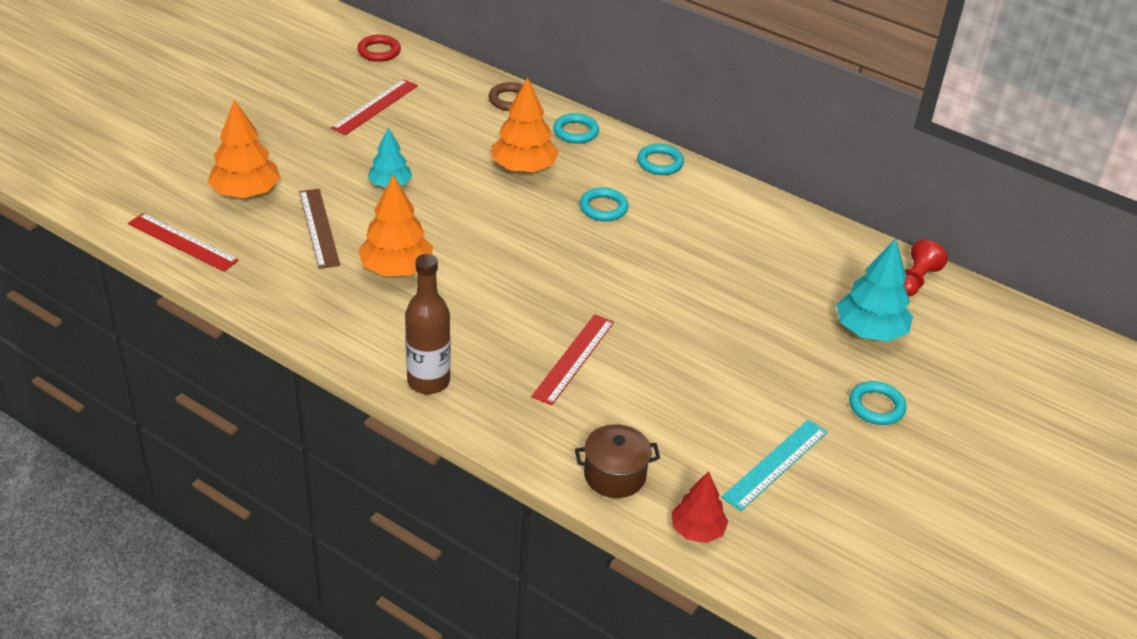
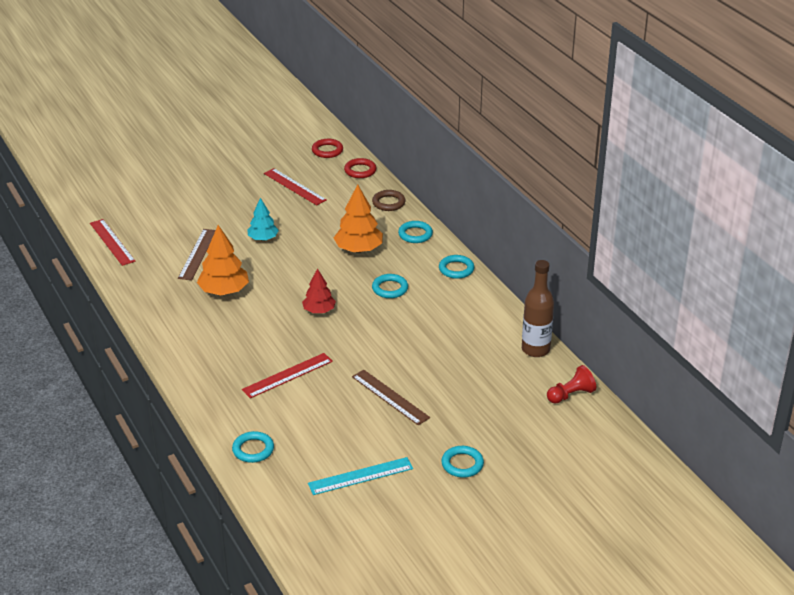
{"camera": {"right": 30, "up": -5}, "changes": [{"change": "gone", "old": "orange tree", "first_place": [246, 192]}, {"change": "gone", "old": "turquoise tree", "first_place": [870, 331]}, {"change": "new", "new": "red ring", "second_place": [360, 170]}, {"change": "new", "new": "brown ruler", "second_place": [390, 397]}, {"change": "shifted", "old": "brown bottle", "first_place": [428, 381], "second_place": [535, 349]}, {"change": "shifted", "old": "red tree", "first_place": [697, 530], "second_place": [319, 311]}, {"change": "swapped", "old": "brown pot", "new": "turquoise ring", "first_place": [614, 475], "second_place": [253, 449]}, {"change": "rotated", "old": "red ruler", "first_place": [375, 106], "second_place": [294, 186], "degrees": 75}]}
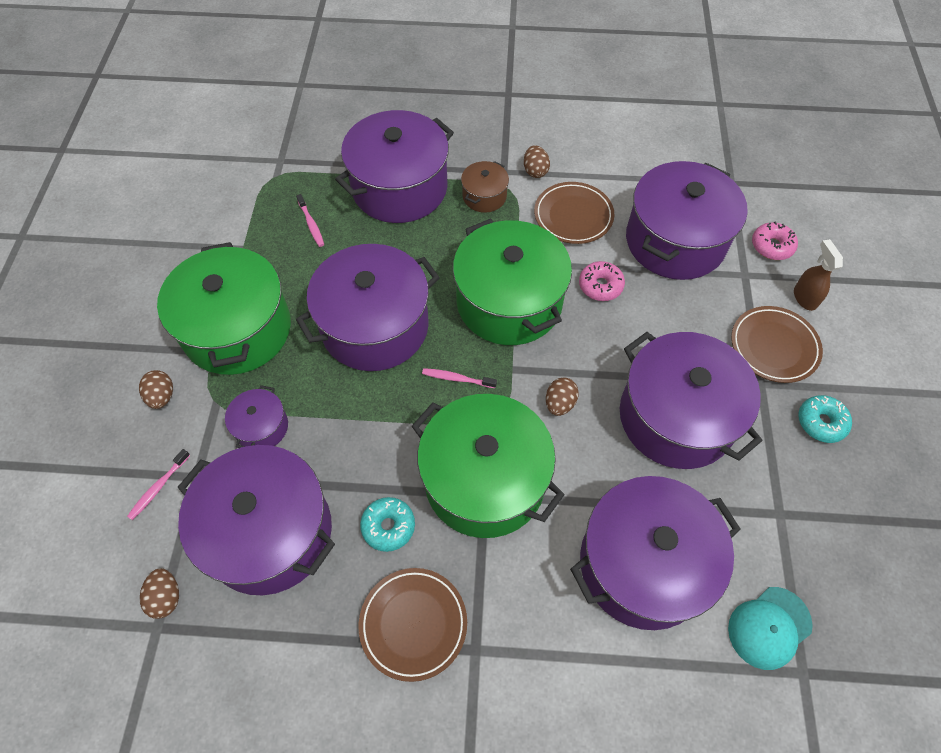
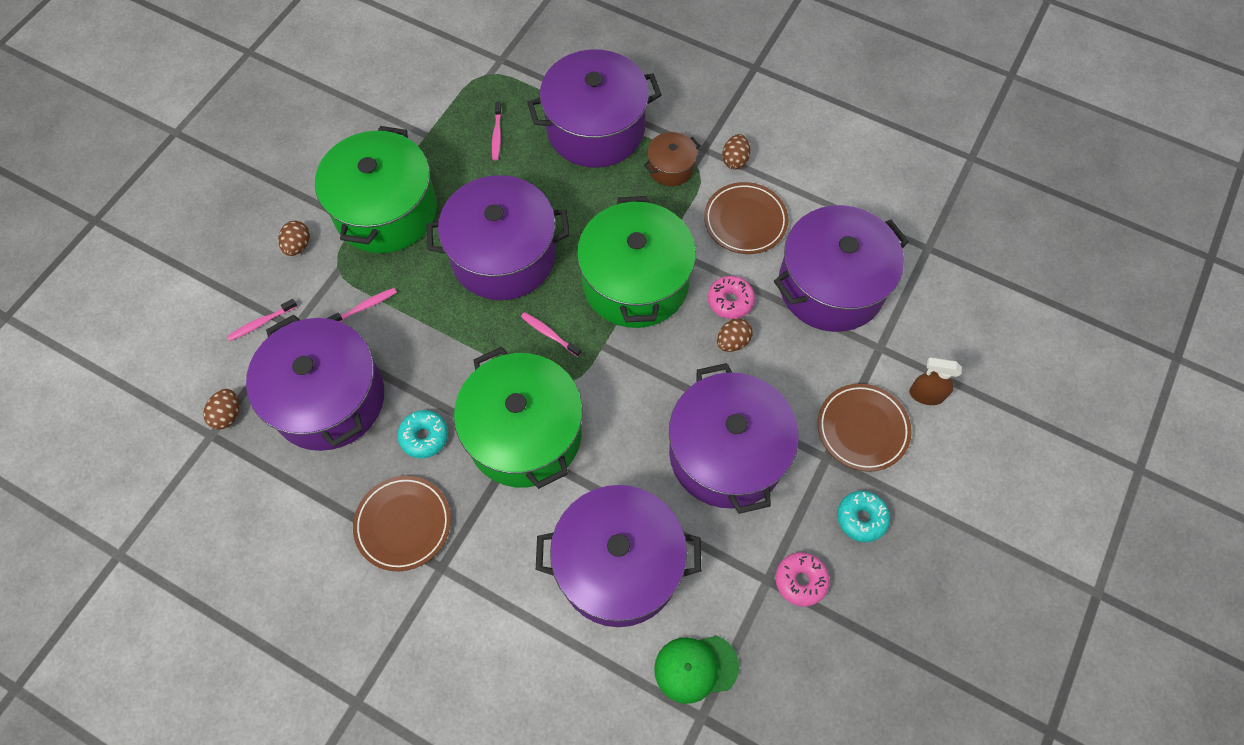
{"camera": {"right": 25, "up": 5}, "changes": [{"change": "shifted", "old": "brown egg", "first_place": [559, 403], "second_place": [732, 342]}, {"change": "shifted", "old": "pink donut", "first_place": [772, 246], "second_place": [800, 580]}, {"change": "swapped", "old": "purple pot", "new": "pink toothbrush", "first_place": [261, 427], "second_place": [364, 307]}, {"change": "repainted", "old": "turquoise cap", "new": "green cap", "first_place": [769, 627], "second_place": [695, 668]}, {"change": "rotated", "old": "brown spray bottle", "first_place": [804, 297], "second_place": [925, 395], "degrees": -90}]}
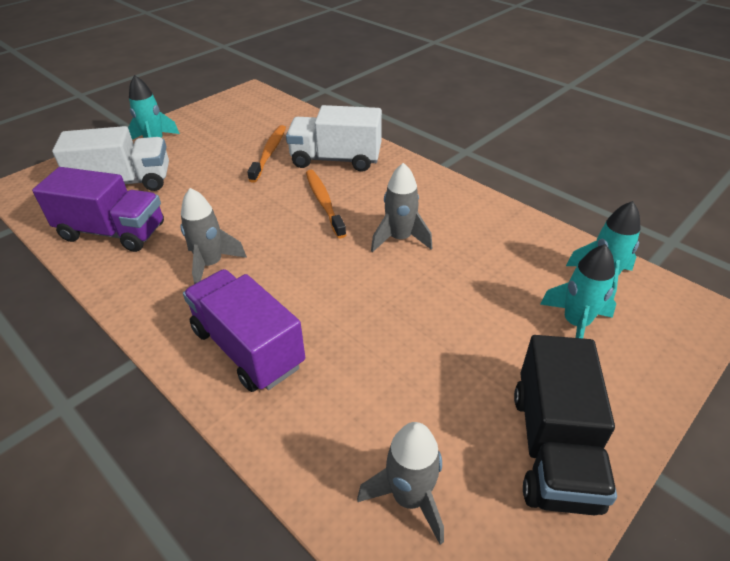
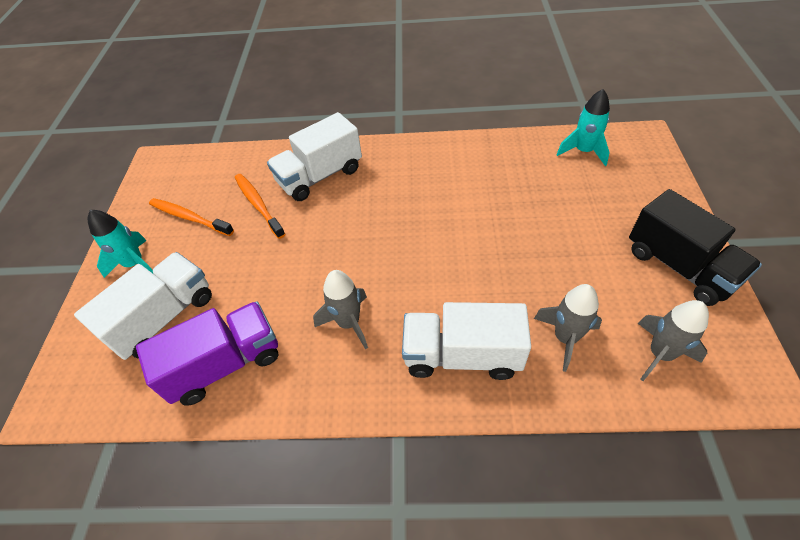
{"camera": {"right": -40, "up": 10}, "changes": [{"change": "gone", "old": "turquoise rocket", "first_place": [575, 324]}, {"change": "shifted", "old": "orange toothbrush", "first_place": [324, 202], "second_place": [189, 217]}, {"change": "shifted", "old": "grey rocket", "first_place": [400, 239], "second_place": [565, 338]}, {"change": "repainted", "old": "purple truck", "new": "white truck", "first_place": [248, 347], "second_place": [462, 355]}]}
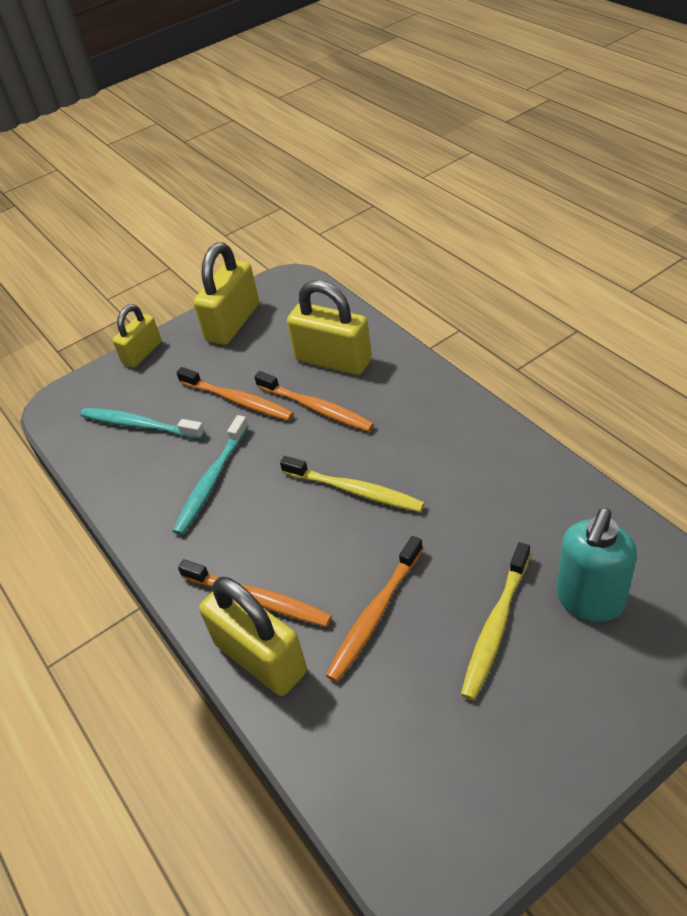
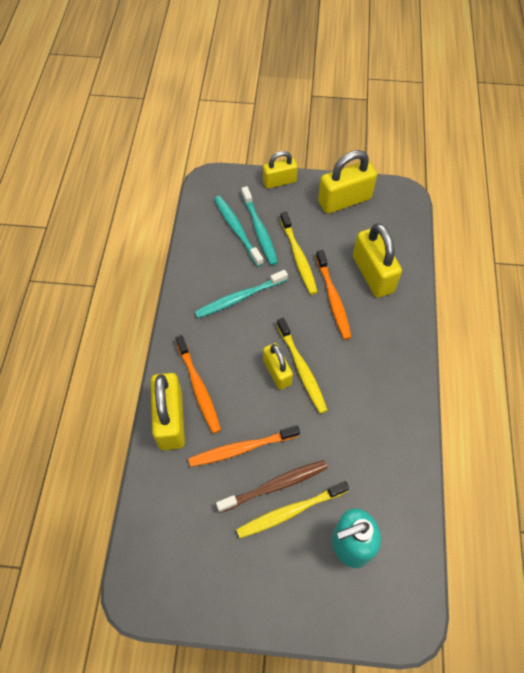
{"camera": {"right": 35, "up": 15}, "changes": [{"change": "new", "new": "brown toothbrush", "second_place": [275, 485]}, {"change": "new", "new": "turquoise toothbrush", "second_place": [259, 230]}, {"change": "new", "new": "yellow padlock", "second_place": [277, 372]}, {"change": "repainted", "old": "orange toothbrush", "new": "yellow toothbrush", "first_place": [238, 400], "second_place": [298, 257]}]}
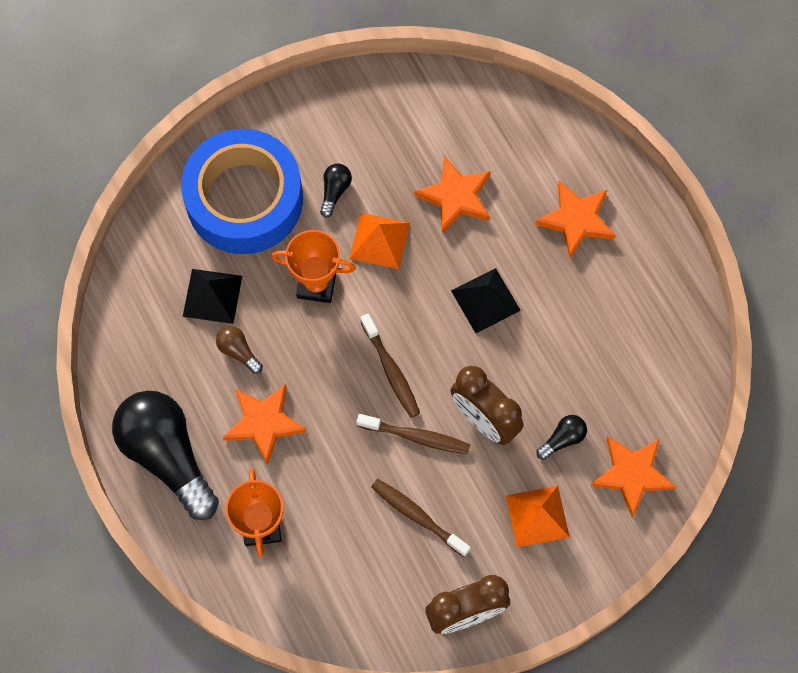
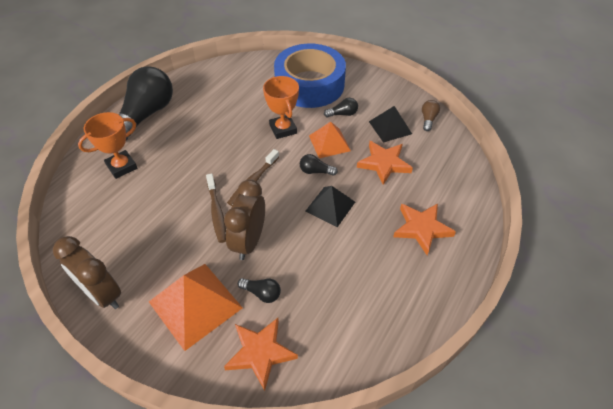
{"camera": {"right": 60, "up": -20}, "changes": [{"change": "gone", "old": "orange star", "first_place": [264, 423]}, {"change": "gone", "old": "brown toothbrush", "first_place": [417, 516]}, {"change": "new", "new": "black light bulb", "second_place": [315, 171]}, {"change": "shifted", "old": "black pyramid", "first_place": [212, 296], "second_place": [390, 127]}, {"change": "shifted", "old": "brown light bulb", "first_place": [238, 351], "second_place": [428, 119]}, {"change": "scaled", "old": "orange pyramid", "first_place": [537, 516], "second_place": [195, 304], "factor": 1.58}]}
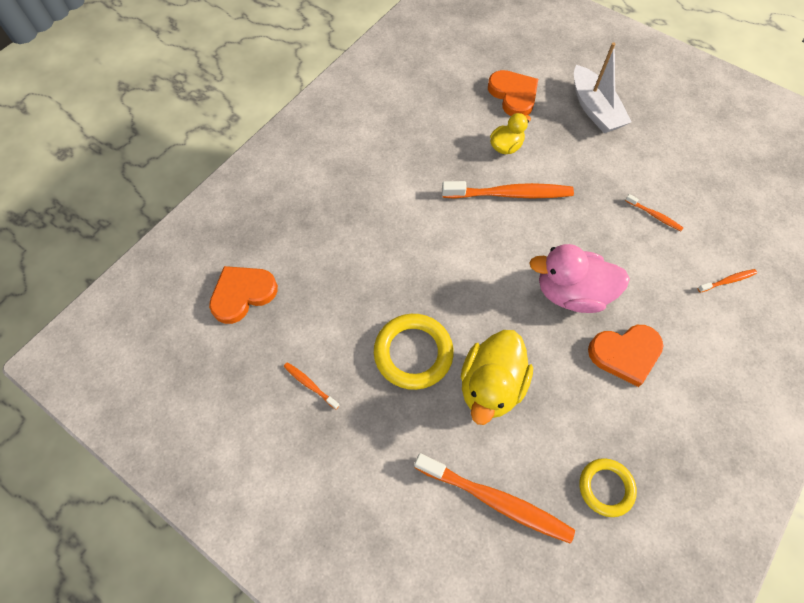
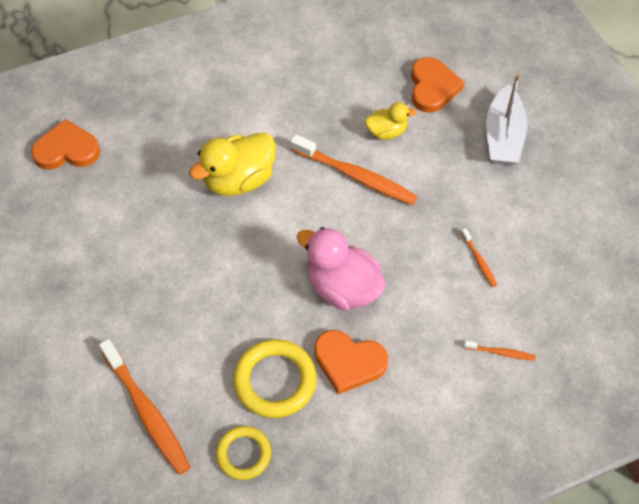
{"camera": {"right": 30, "up": -5}, "changes": [{"change": "gone", "old": "orange toothbrush", "first_place": [310, 385]}, {"change": "shifted", "old": "yellow ring", "first_place": [413, 353], "second_place": [275, 381]}, {"change": "shifted", "old": "yellow duck", "first_place": [491, 386], "second_place": [239, 180]}]}
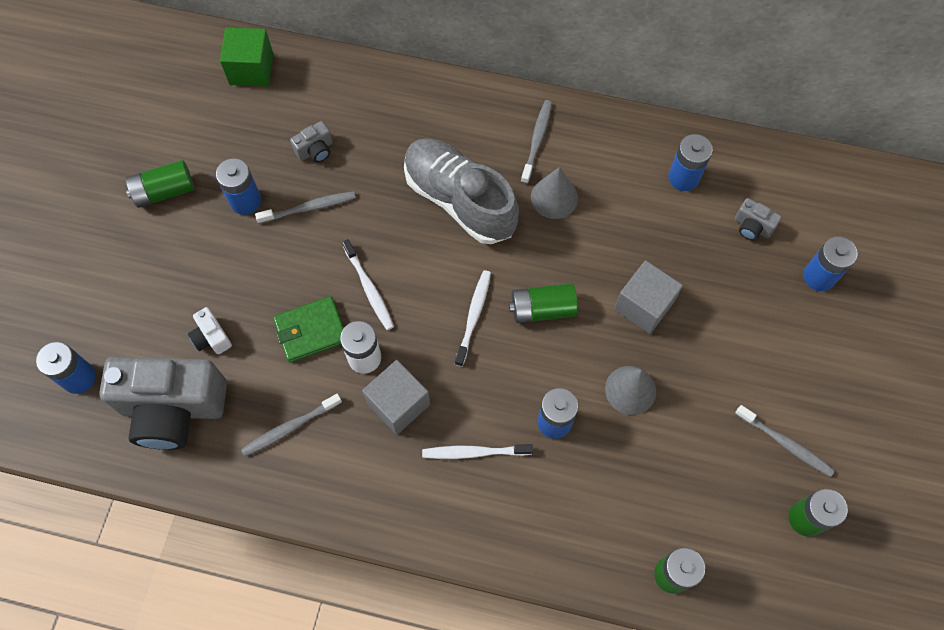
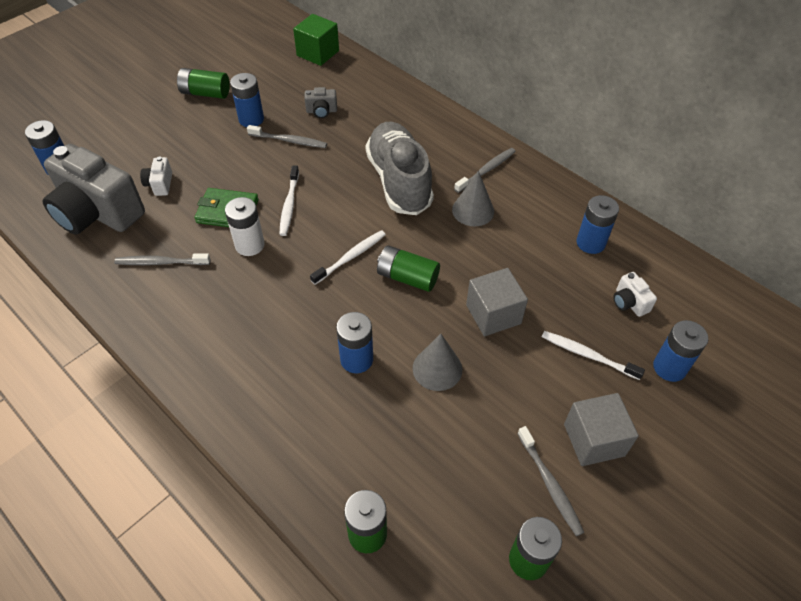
{"camera": {"right": 30, "up": -15}, "changes": [{"change": "shifted", "old": "grey cube", "first_place": [398, 403], "second_place": [594, 440]}, {"change": "shifted", "old": "white toothbrush", "first_place": [474, 452], "second_place": [588, 355]}, {"change": "repainted", "old": "grey camera", "new": "white camera", "first_place": [752, 227], "second_place": [629, 302]}]}
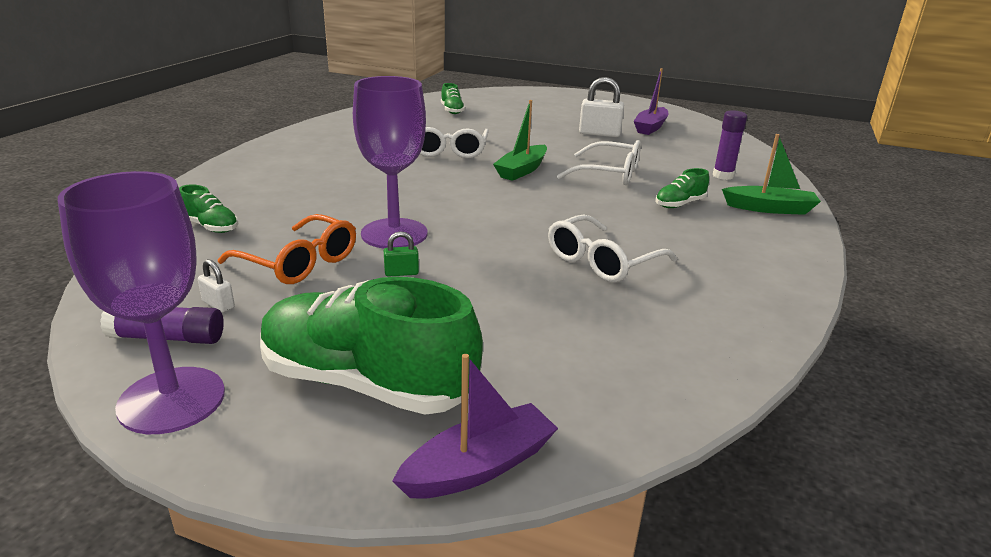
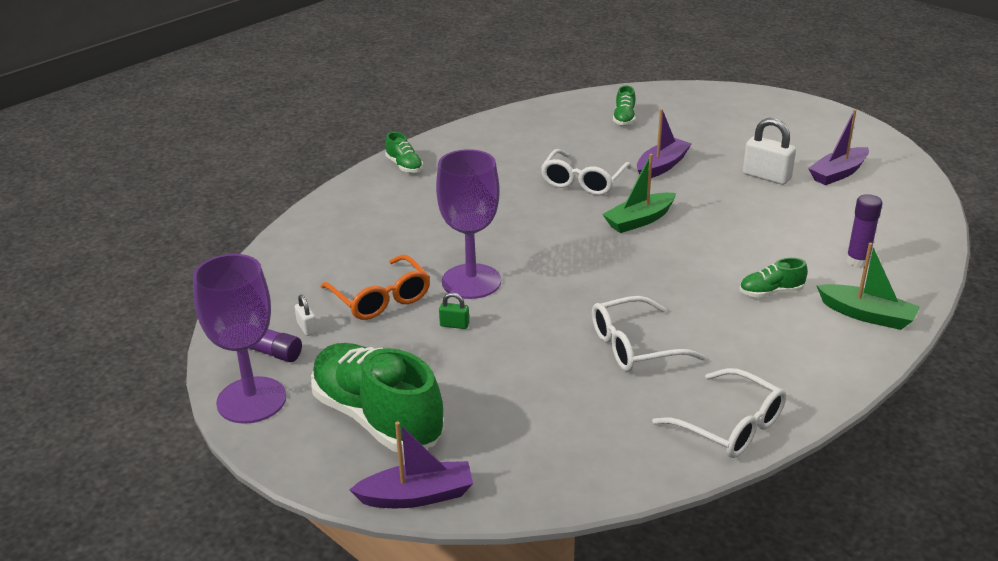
{"camera": {"right": 25, "up": 5}, "changes": [{"change": "new", "new": "purple boat", "second_place": [662, 166]}, {"change": "shifted", "old": "green shoe", "first_place": [211, 227], "second_place": [404, 166]}, {"change": "shifted", "old": "white glasses", "first_place": [609, 174], "second_place": [730, 426]}]}
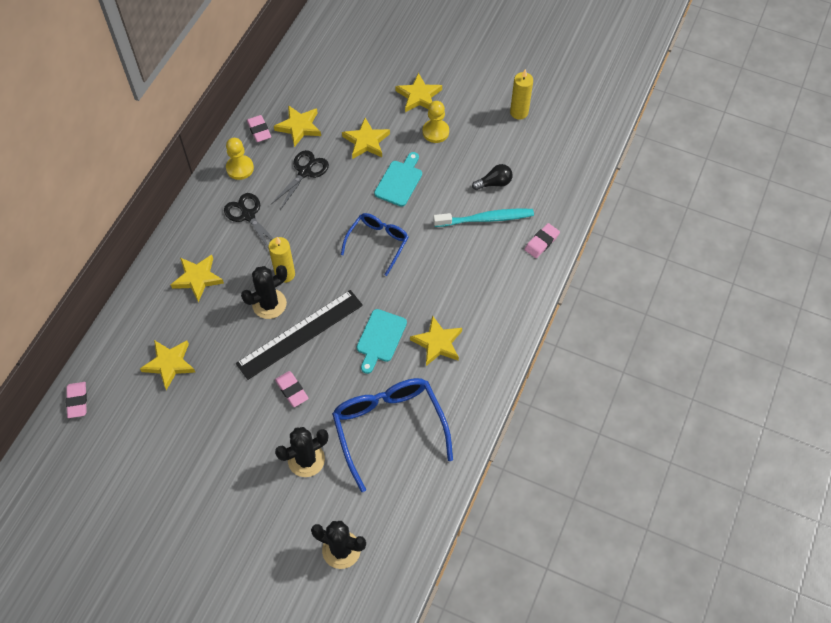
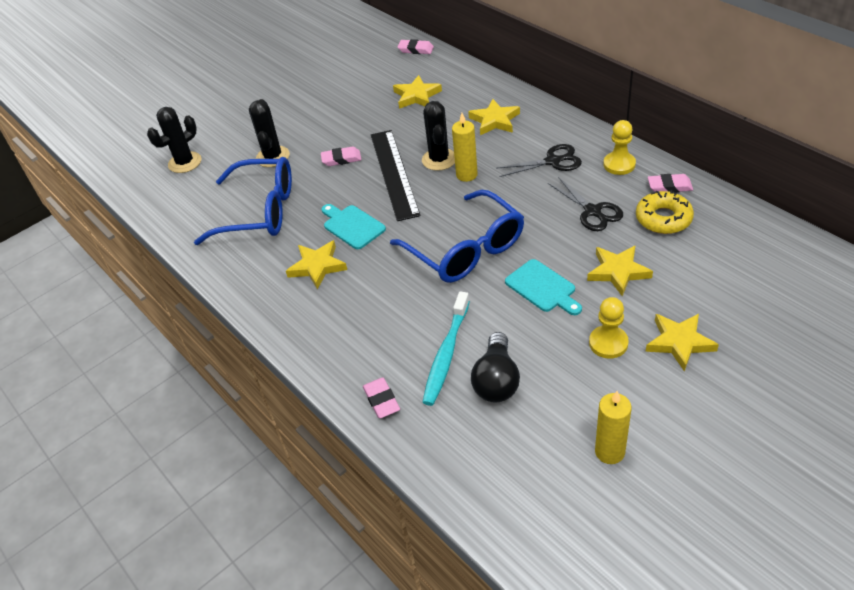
{"camera": {"right": 120, "up": -15}, "changes": [{"change": "swapped", "old": "yellow star", "new": "yellow donut", "first_place": [299, 127], "second_place": [663, 219]}, {"change": "scaled", "old": "blue glasses", "first_place": [377, 243], "second_place": [465, 249], "factor": 1.66}, {"change": "scaled", "old": "black light bulb", "first_place": [494, 183], "second_place": [496, 380], "factor": 1.51}]}
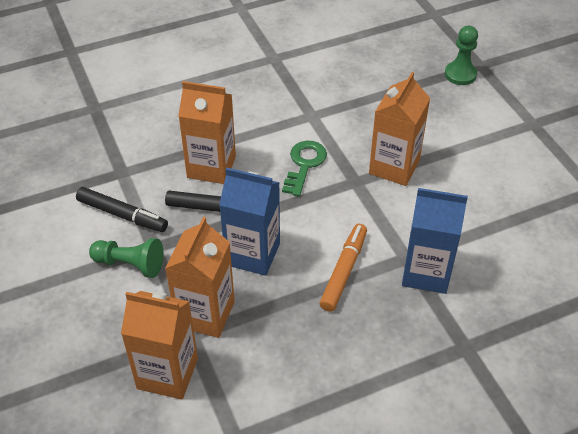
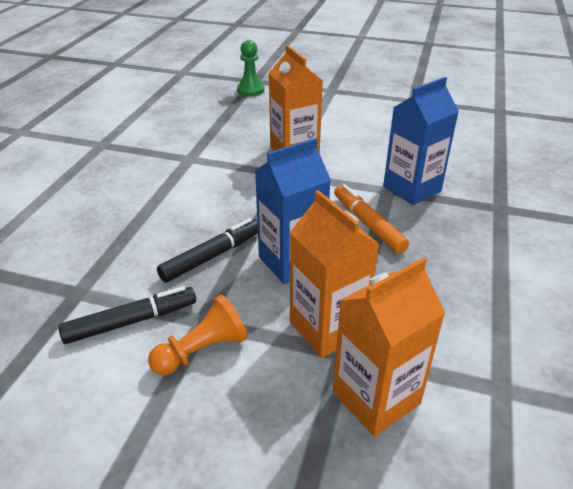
{"camera": {"right": -50, "up": -10}, "changes": [{"change": "gone", "old": "orange carton", "first_place": [211, 167]}, {"change": "gone", "old": "green key", "first_place": [304, 164]}, {"change": "repainted", "old": "green pawn", "new": "orange pawn", "first_place": [130, 264], "second_place": [202, 350]}]}
